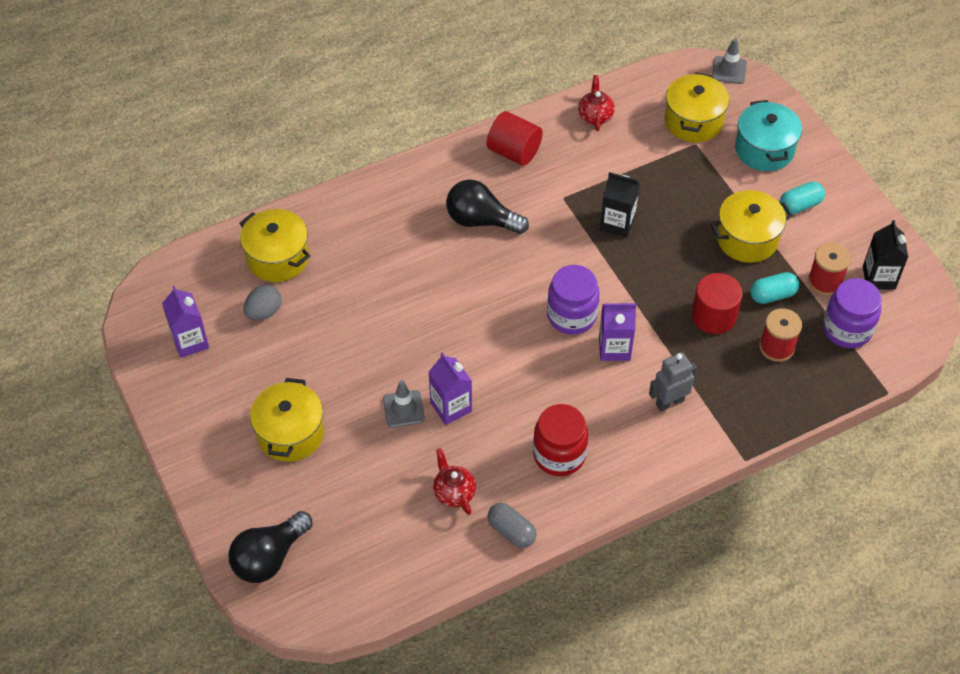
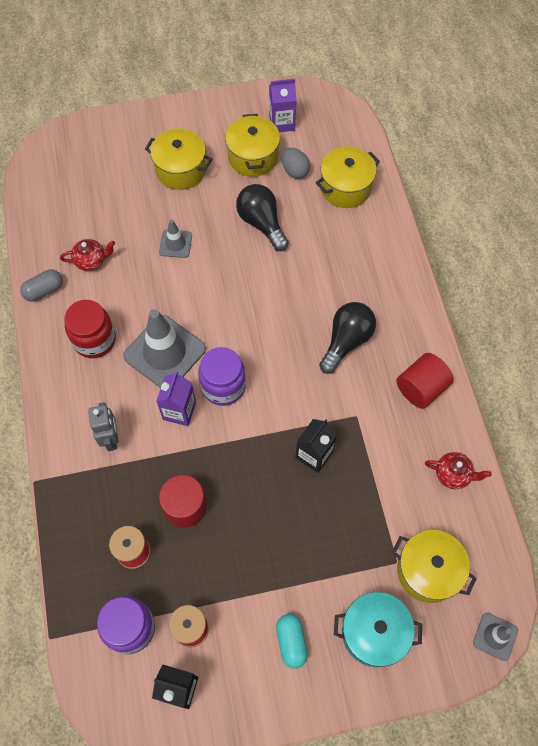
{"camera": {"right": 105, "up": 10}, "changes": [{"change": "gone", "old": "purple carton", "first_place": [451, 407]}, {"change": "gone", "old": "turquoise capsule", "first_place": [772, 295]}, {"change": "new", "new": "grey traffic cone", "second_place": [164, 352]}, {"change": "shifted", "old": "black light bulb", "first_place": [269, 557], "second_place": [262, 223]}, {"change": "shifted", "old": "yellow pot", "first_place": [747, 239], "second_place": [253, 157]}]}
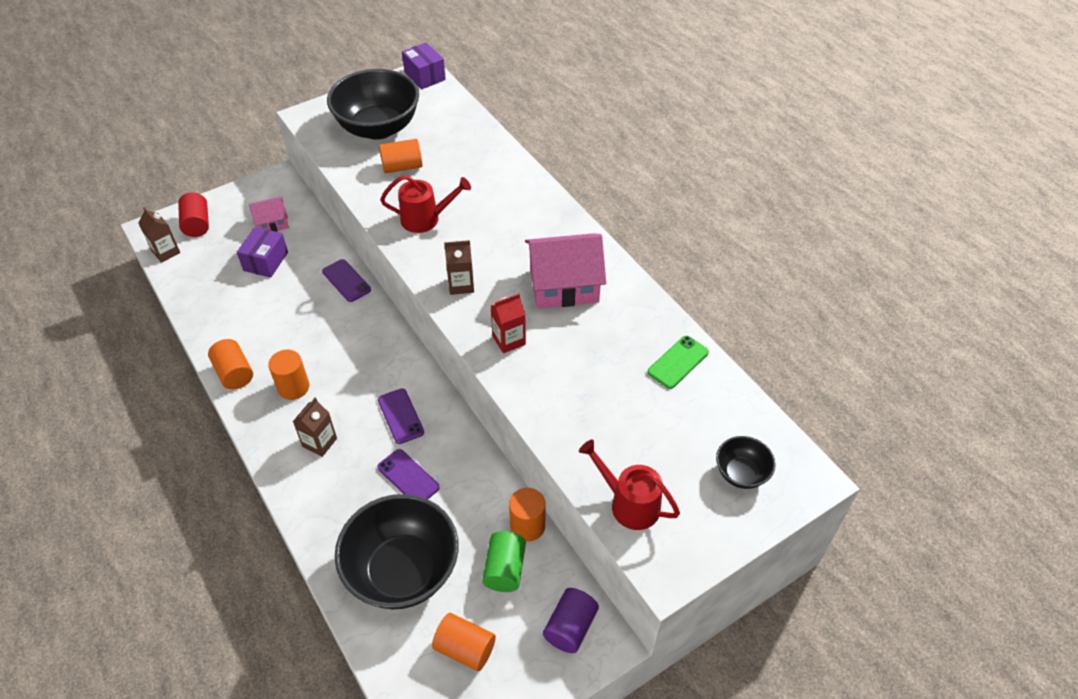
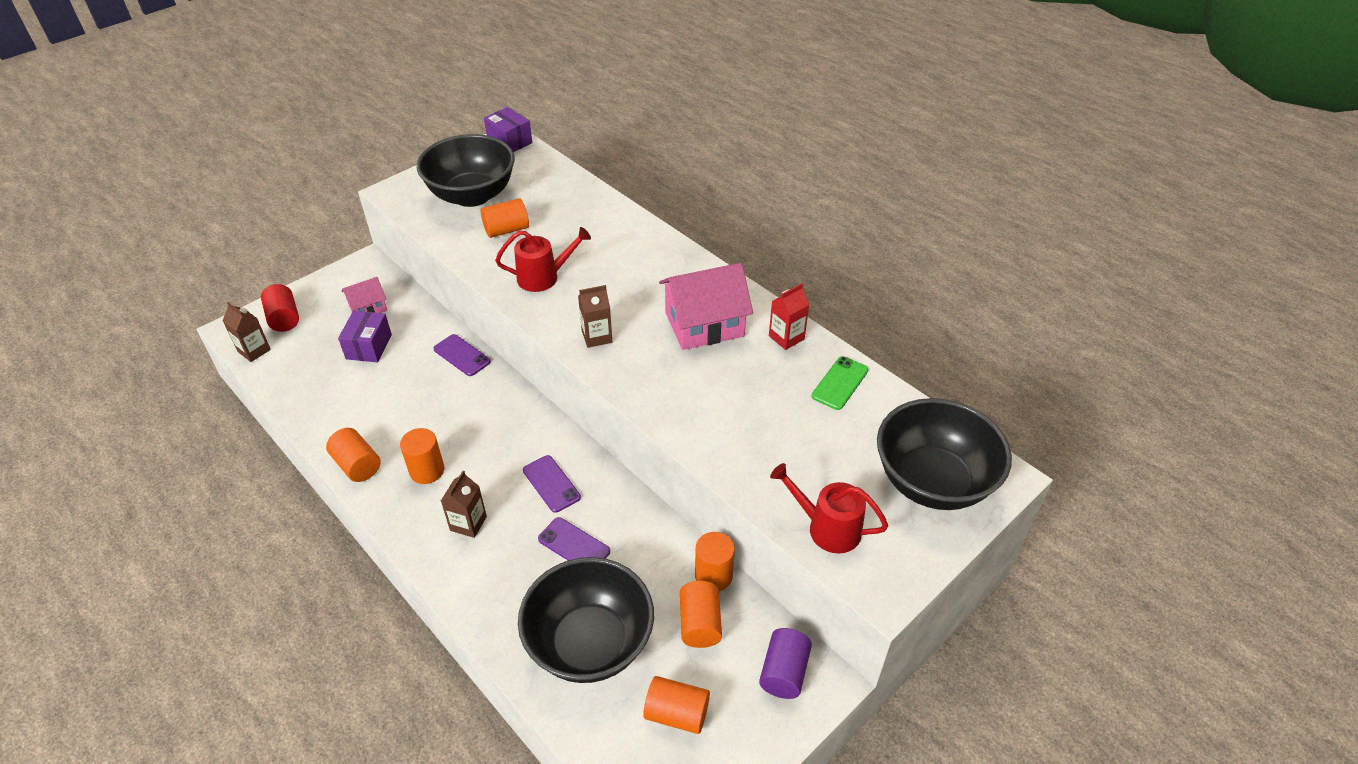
{"camera": {"right": -10, "up": -5}, "changes": [{"change": "shifted", "old": "red carton", "first_place": [509, 340], "second_place": [786, 337]}, {"change": "repainted", "old": "green cylinder", "new": "orange cylinder", "first_place": [504, 569], "second_place": [700, 624]}, {"change": "scaled", "old": "black bowl", "first_place": [741, 473], "second_place": [932, 481], "factor": 2.11}]}
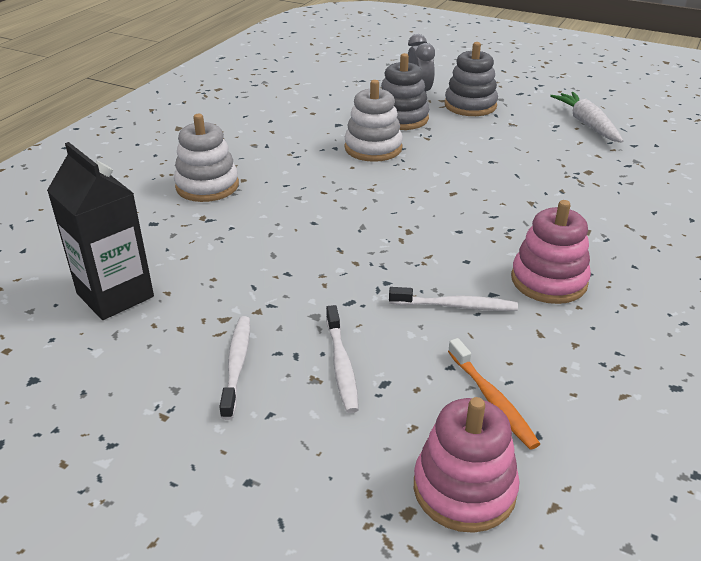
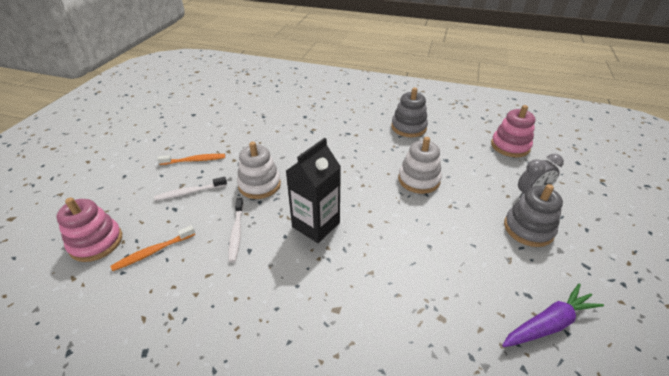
{"camera": {"right": 80, "up": 5}, "changes": [{"change": "shifted", "old": "black carton", "first_place": [115, 295], "second_place": [316, 225]}, {"change": "shifted", "old": "white stacking toy", "first_place": [207, 186], "second_place": [259, 185]}, {"change": "shifted", "old": "grey stacking toy", "first_place": [401, 118], "second_place": [408, 127]}, {"change": "shifted", "old": "pink stacking toy", "first_place": [548, 281], "second_place": [510, 146]}, {"change": "repainted", "old": "white toothbrush", "new": "orange toothbrush", "first_place": [237, 365], "second_place": [194, 160]}, {"change": "repainted", "old": "white carrot", "new": "purple carrot", "first_place": [587, 124], "second_place": [548, 323]}]}
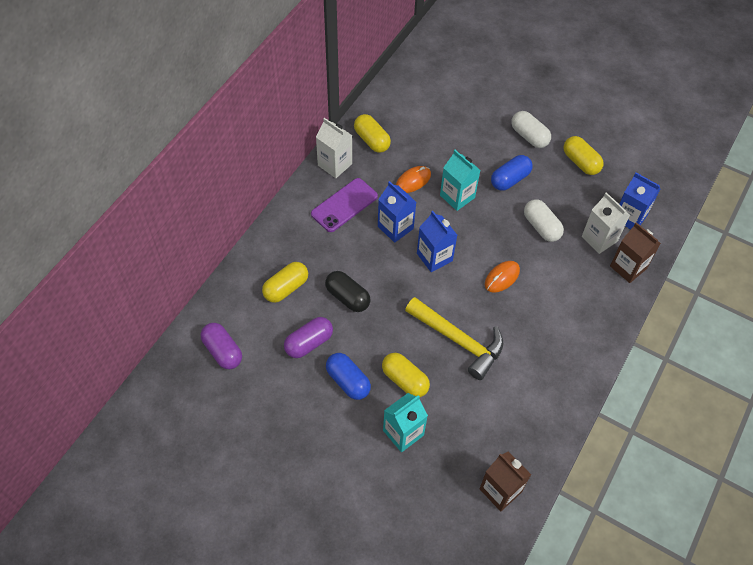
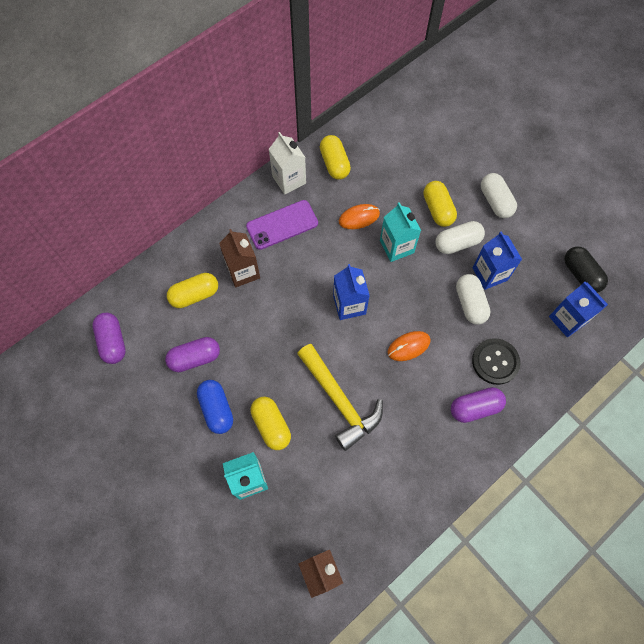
{"camera": {"right": 20, "up": 10}, "changes": [{"change": "gone", "old": "white carton", "first_place": [599, 239]}, {"change": "new", "new": "purple capsule", "second_place": [475, 408]}, {"change": "new", "new": "black button", "second_place": [495, 362]}, {"change": "shifted", "old": "black capsule", "first_place": [347, 297], "second_place": [581, 274]}, {"change": "shifted", "old": "blue carton", "first_place": [395, 227], "second_place": [490, 274]}, {"change": "shifted", "old": "yellow capsule", "first_place": [580, 162], "second_place": [438, 209]}, {"change": "shifted", "old": "brown carton", "first_place": [628, 267], "second_place": [243, 271]}, {"change": "repainted", "old": "blue capsule", "new": "white capsule", "first_place": [510, 179], "second_place": [457, 243]}]}
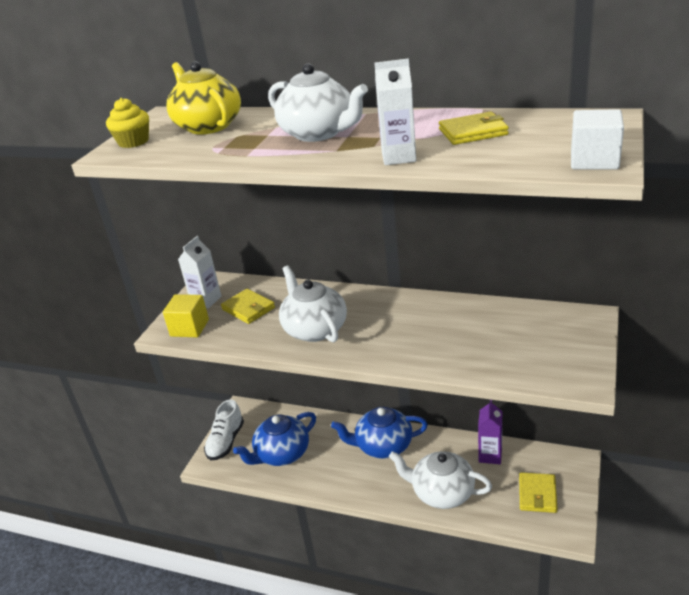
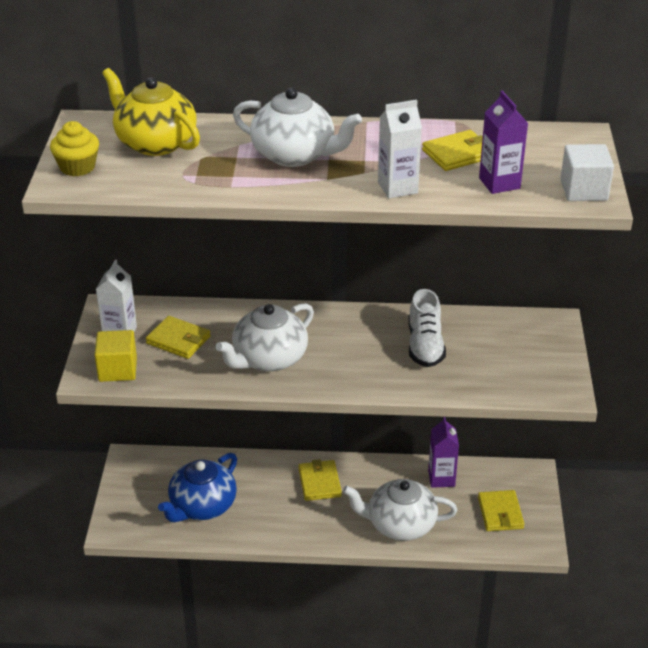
{"camera": {"right": -20, "up": 5}, "changes": [{"change": "new", "new": "purple carton", "second_place": [499, 183]}, {"change": "shifted", "old": "white shoe", "first_place": [226, 442], "second_place": [425, 346]}, {"change": "swapped", "old": "blue teapot", "new": "yellow wallet", "first_place": [383, 446], "second_place": [319, 482]}, {"change": "rotated", "old": "white teapot", "first_place": [314, 329], "second_place": [268, 359], "degrees": -90}]}
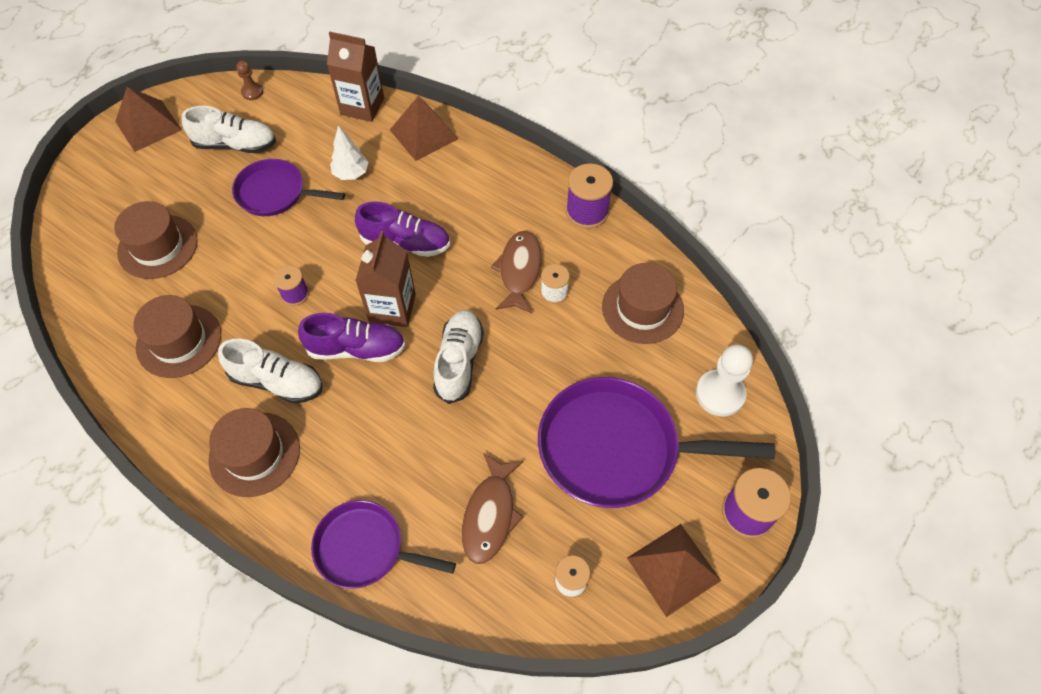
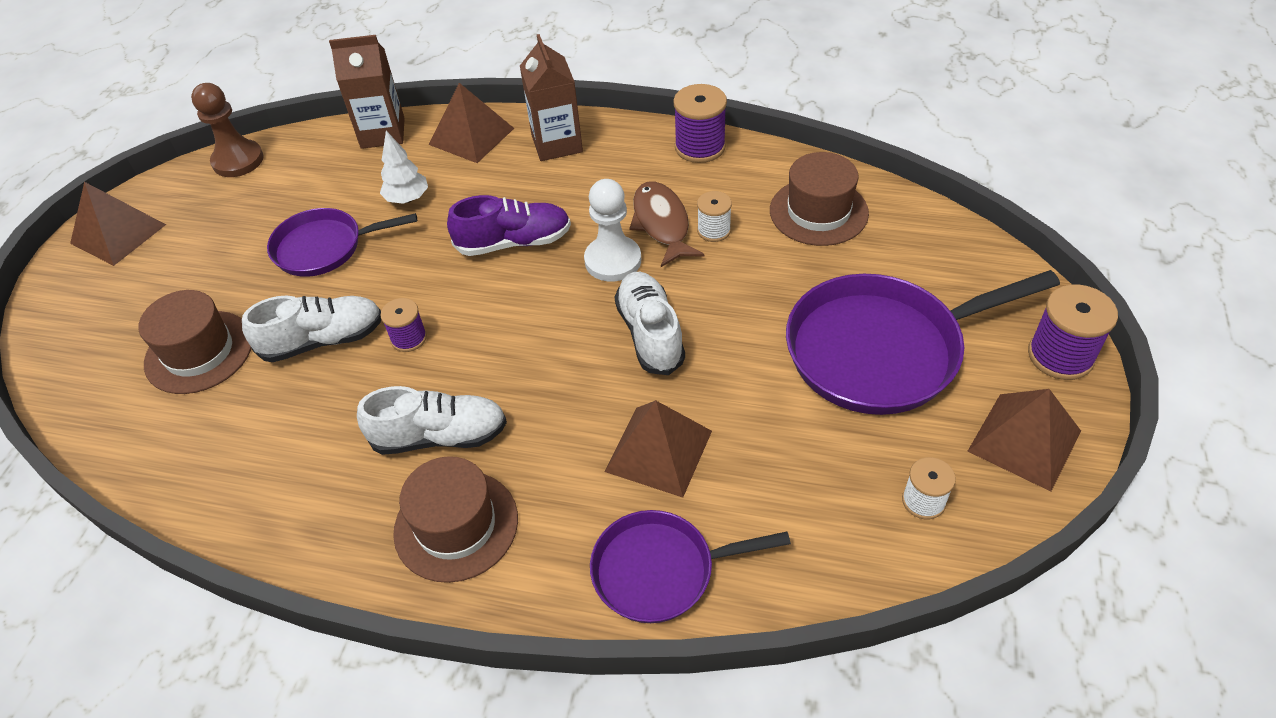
{"camera": {"right": -20, "up": -10}, "changes": [{"change": "gone", "old": "brown hat", "first_place": [179, 341]}, {"change": "gone", "old": "purple shoe", "first_place": [356, 349]}, {"change": "gone", "old": "brown fish", "first_place": [490, 515]}, {"change": "new", "new": "brown pyramid", "second_place": [659, 450]}, {"change": "shifted", "old": "white shoe", "first_place": [235, 145], "second_place": [323, 340]}, {"change": "shifted", "old": "brown carton", "first_place": [392, 308], "second_place": [557, 144]}, {"change": "shifted", "old": "white pawn", "first_place": [720, 394], "second_place": [613, 260]}, {"change": "scaled", "old": "brown pawn", "first_place": [252, 92], "second_place": [238, 160], "factor": 1.83}]}
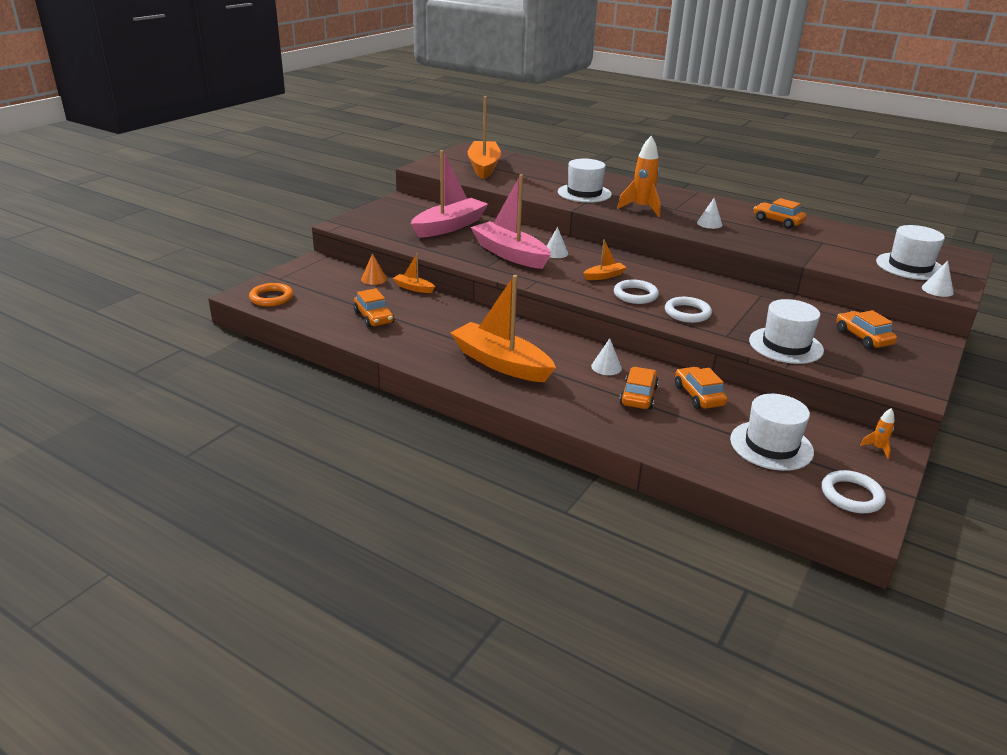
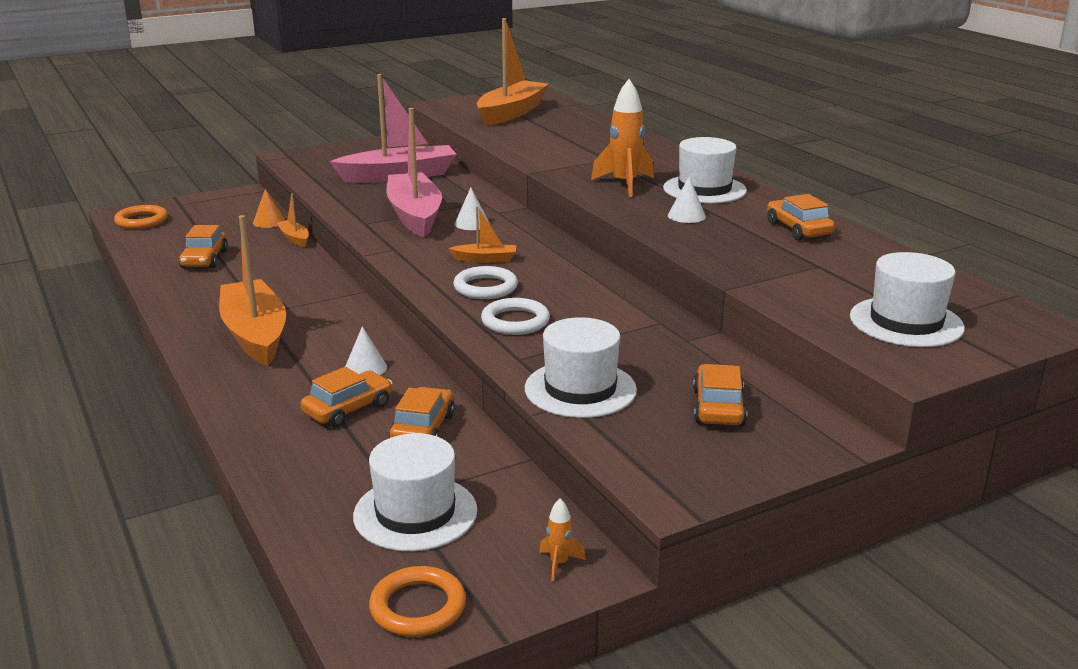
{"camera": {"right": 30, "up": -5}, "changes": [{"change": "gone", "old": "white cone", "first_place": [937, 290]}, {"change": "shifted", "old": "white hat", "first_place": [584, 193], "second_place": [704, 189]}, {"change": "repainted", "old": "white ring", "new": "orange ring", "first_place": [851, 495], "second_place": [418, 607]}]}
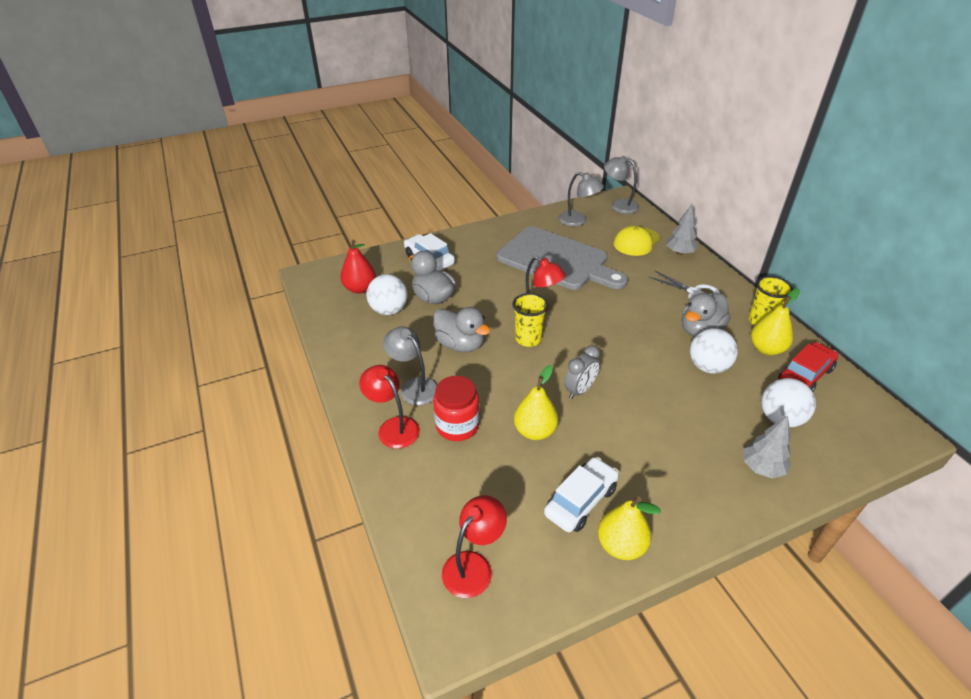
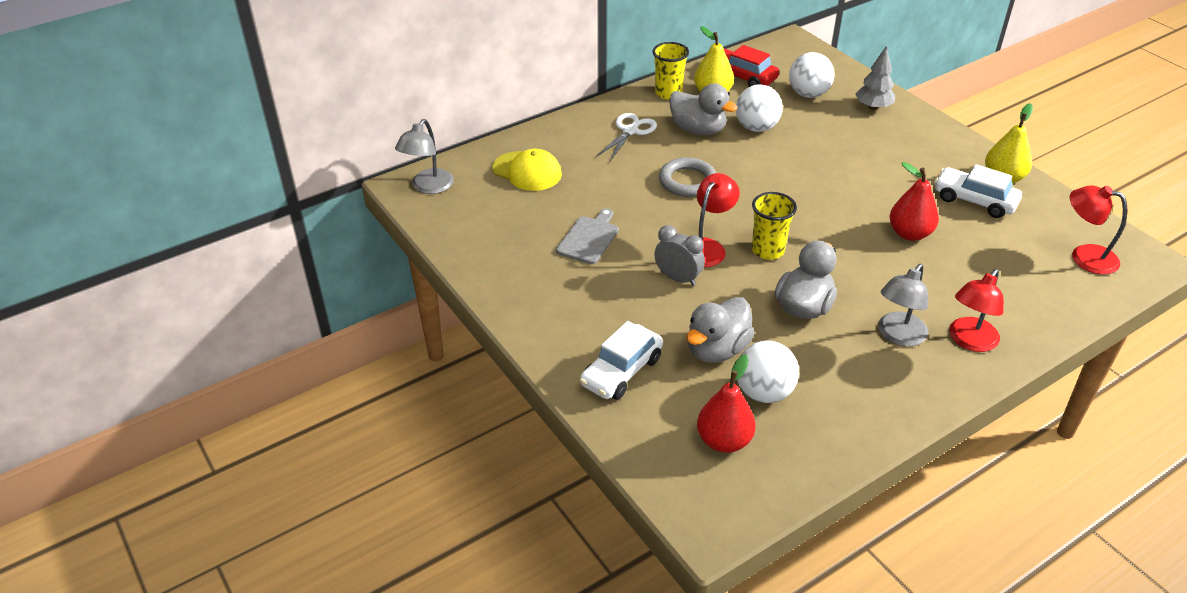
{"camera": {"right": -100, "up": 0}, "changes": [{"change": "gone", "old": "red jar", "first_place": [457, 426]}, {"change": "gone", "old": "grey lamp", "first_place": [578, 221]}, {"change": "gone", "old": "grey tree", "first_place": [679, 253]}, {"change": "new", "new": "grey ring", "second_place": [687, 181]}, {"change": "shifted", "old": "grey clock", "first_place": [580, 390], "second_place": [678, 278]}, {"change": "repainted", "old": "yellow pear", "new": "red pear", "first_place": [535, 431], "second_place": [909, 234]}, {"change": "scaled", "old": "grey cutting board", "first_place": [556, 260], "second_place": [589, 238], "factor": 0.45}]}
